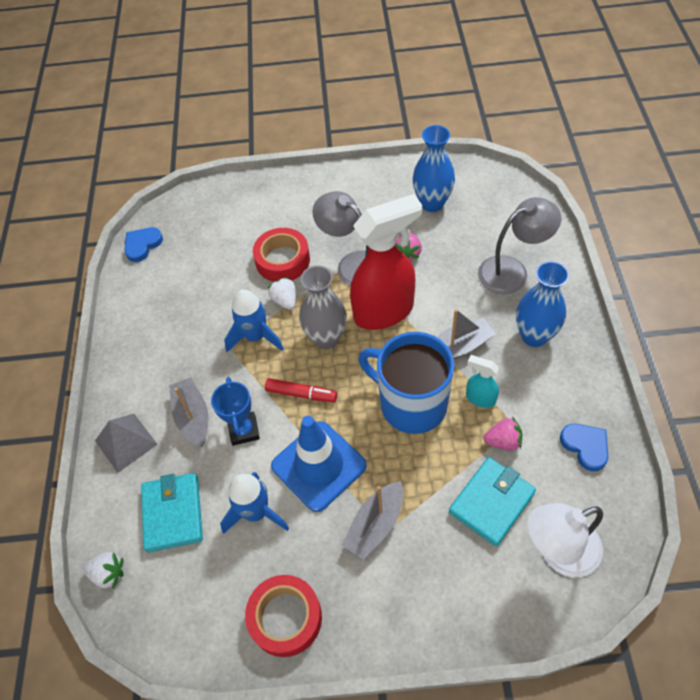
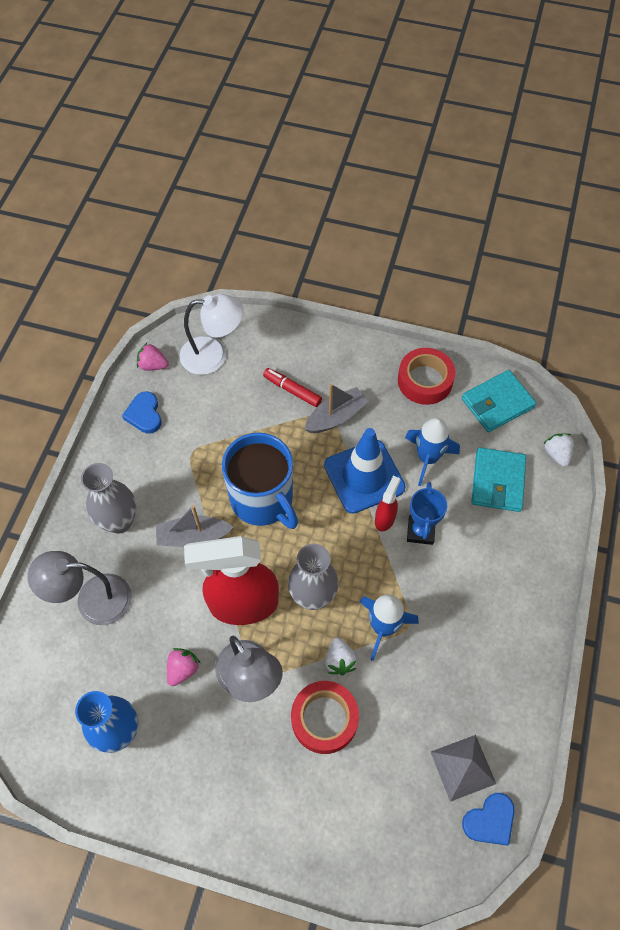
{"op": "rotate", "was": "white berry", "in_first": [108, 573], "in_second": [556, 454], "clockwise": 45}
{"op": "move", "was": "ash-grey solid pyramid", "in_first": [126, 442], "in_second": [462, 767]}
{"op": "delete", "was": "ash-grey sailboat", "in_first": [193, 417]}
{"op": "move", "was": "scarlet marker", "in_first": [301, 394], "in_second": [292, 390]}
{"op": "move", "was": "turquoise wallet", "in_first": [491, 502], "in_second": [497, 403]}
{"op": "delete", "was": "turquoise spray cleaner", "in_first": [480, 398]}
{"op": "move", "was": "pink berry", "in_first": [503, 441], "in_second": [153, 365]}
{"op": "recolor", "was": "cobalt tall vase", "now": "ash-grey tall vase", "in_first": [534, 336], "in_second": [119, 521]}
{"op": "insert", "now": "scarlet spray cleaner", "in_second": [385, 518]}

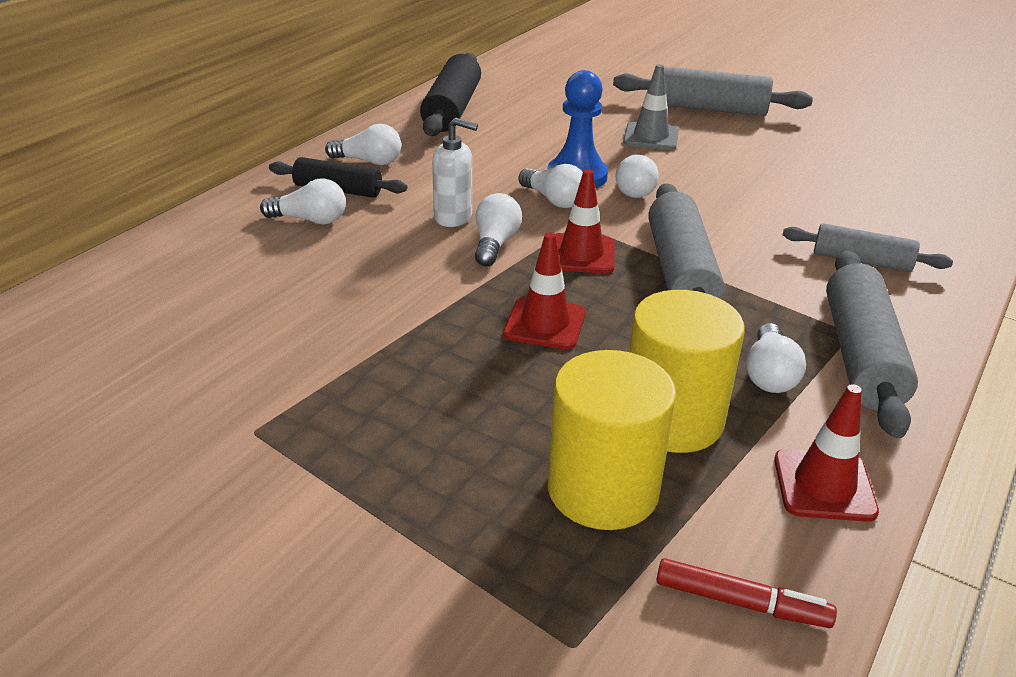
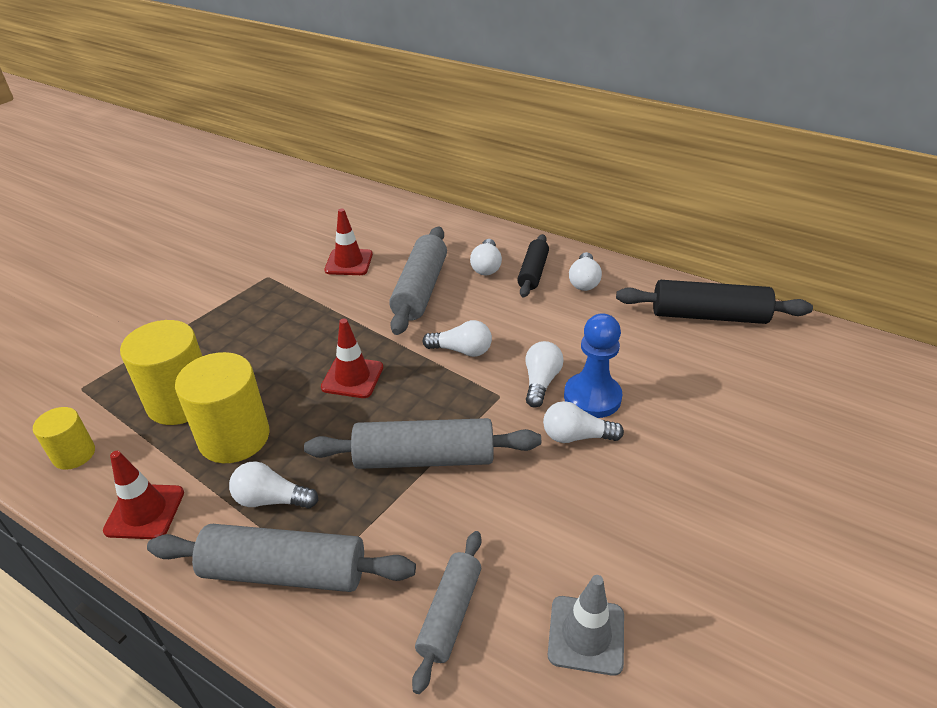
{"op": "delete", "was": "white pump bottle", "in_first": [453, 217]}
{"op": "rotate", "was": "white light bulb", "in_first": [553, 200], "in_second": [541, 382], "clockwise": 150}
{"op": "move", "was": "scarlet road cone", "in_first": [581, 254], "in_second": [349, 262]}
{"op": "move", "was": "ash-grey dough roller", "in_first": [708, 109], "in_second": [420, 290]}
{"op": "move", "was": "ash-grey road cone", "in_first": [651, 137], "in_second": [586, 635]}
{"op": "replace", "was": "scarlet marker", "now": "yellow cylinder", "in_first": [741, 602], "in_second": [74, 454]}

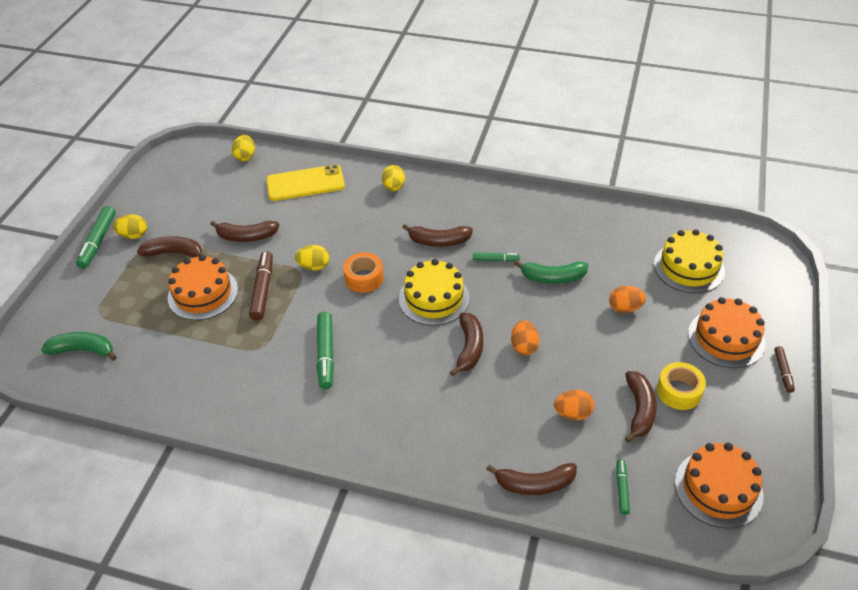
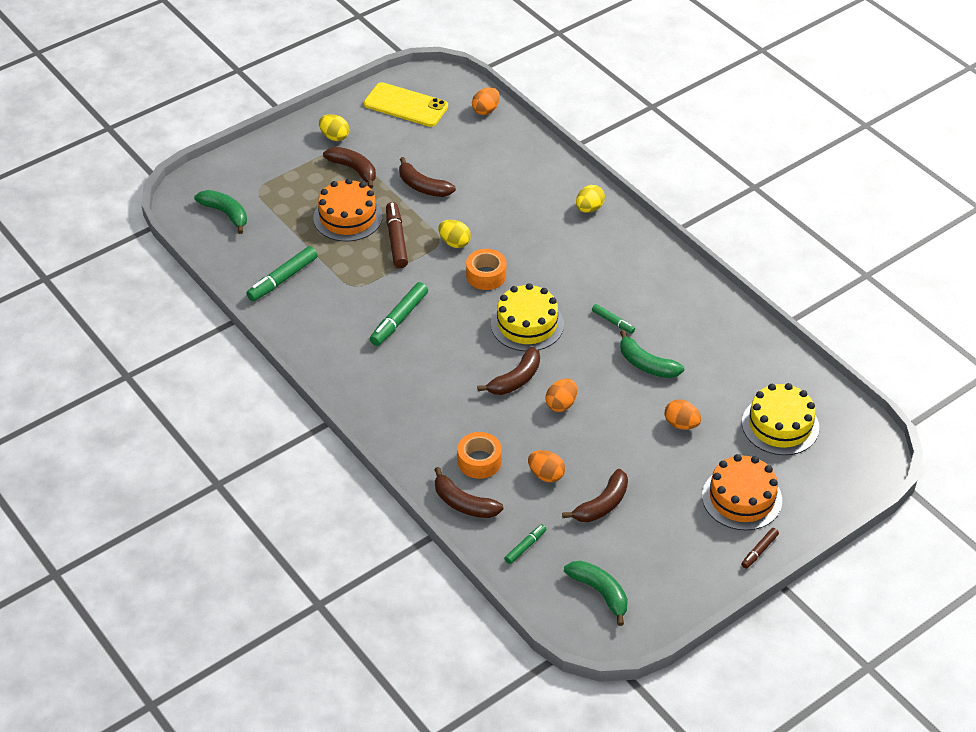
{"op": "move", "was": "leaf-green marker", "in_first": [98, 242], "in_second": [282, 279]}
{"op": "recolor", "was": "yellow toy egg", "now": "orange toy egg", "in_first": [245, 156], "in_second": [486, 110]}
{"op": "rotate", "was": "brown marker", "in_first": [263, 290], "in_second": [396, 240], "clockwise": -45}
{"op": "move", "was": "yellow smartphone", "in_first": [305, 183], "in_second": [405, 105]}
{"op": "delete", "was": "brown toy banana", "in_first": [439, 241]}
{"op": "delete", "was": "yellow sticky tape", "in_first": [679, 391]}
{"op": "replace", "was": "orange layer cake", "now": "leaf-green toy banana", "in_first": [718, 488], "in_second": [600, 592]}
{"op": "insert", "now": "orange sticky tape", "in_second": [479, 461]}

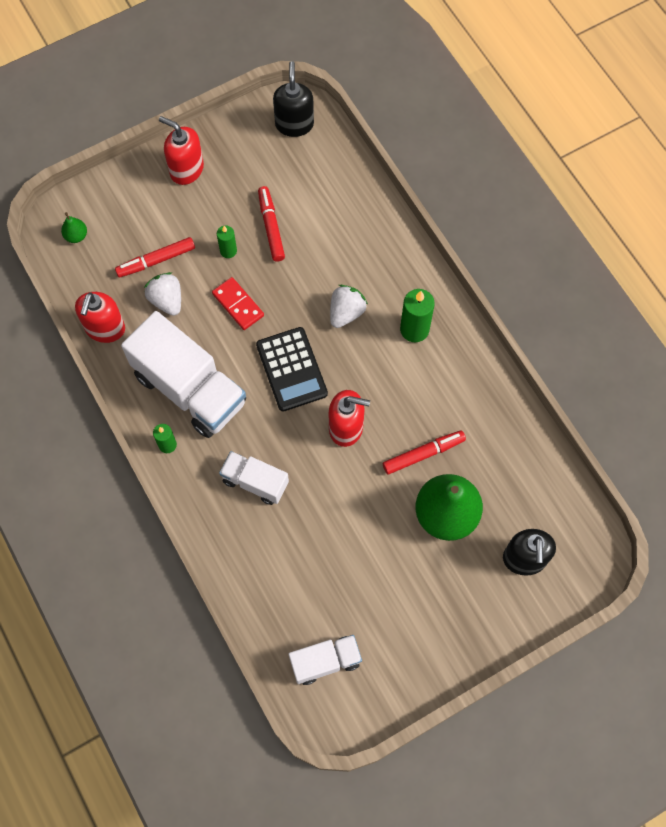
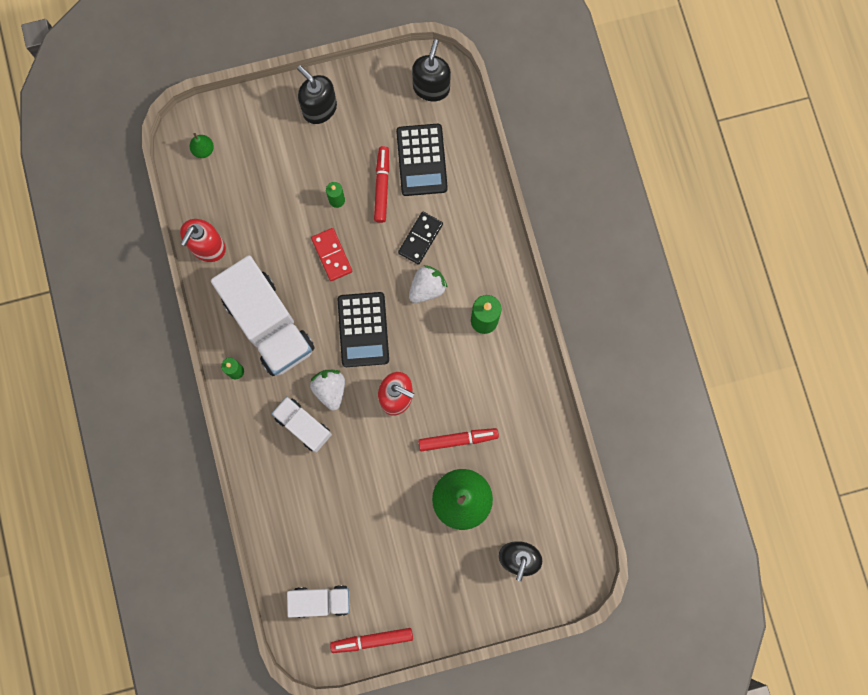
{"op": "move", "was": "scarlet marker", "in_first": [156, 261], "in_second": [372, 640]}
{"op": "move", "was": "white berry", "in_first": [167, 300], "in_second": [330, 390]}
{"op": "recolor", "was": "scarlet pump bottle", "now": "jet-black pump bottle", "in_first": [186, 169], "in_second": [319, 109]}
{"op": "insert", "now": "jet-black pocket calculator", "in_second": [422, 160]}
{"op": "insert", "now": "jet-black domino", "in_second": [420, 238]}

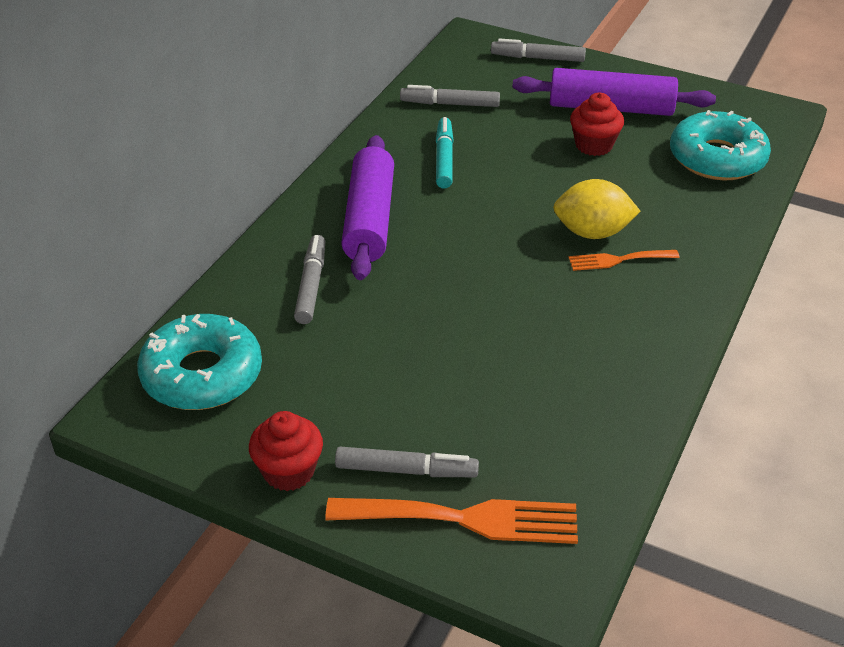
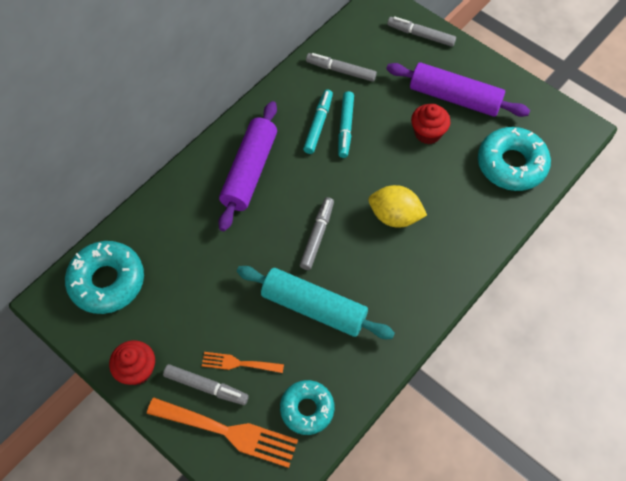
{"op": "move", "was": "ash-grey marker", "in_first": [311, 285], "in_second": [317, 236]}
{"op": "move", "was": "orange fork", "in_first": [618, 260], "in_second": [238, 363]}
{"op": "insert", "now": "turquoise dough roller", "in_second": [314, 308]}
{"op": "insert", "now": "turquoise glazed donut", "in_second": [307, 409]}
{"op": "insert", "now": "turquoise marker", "in_second": [345, 127]}

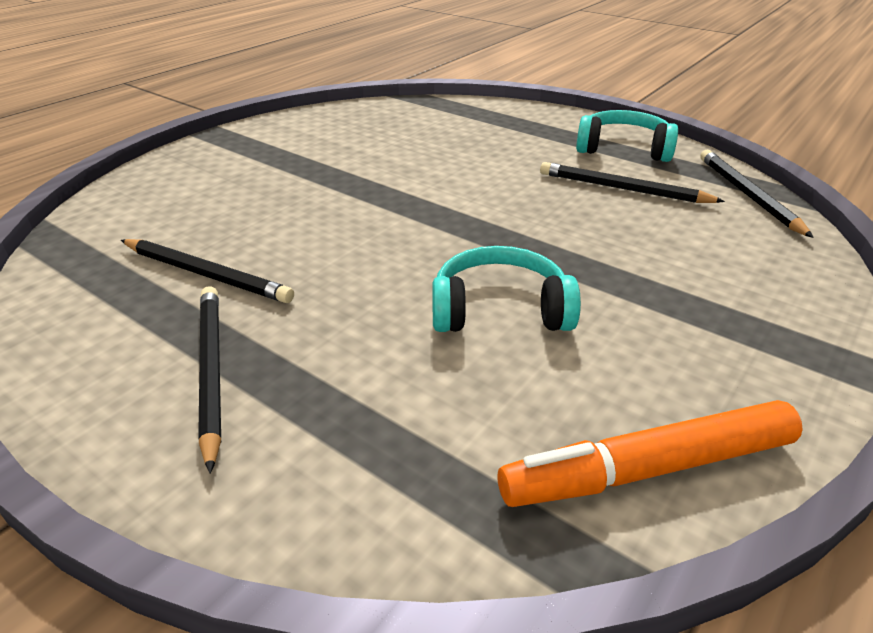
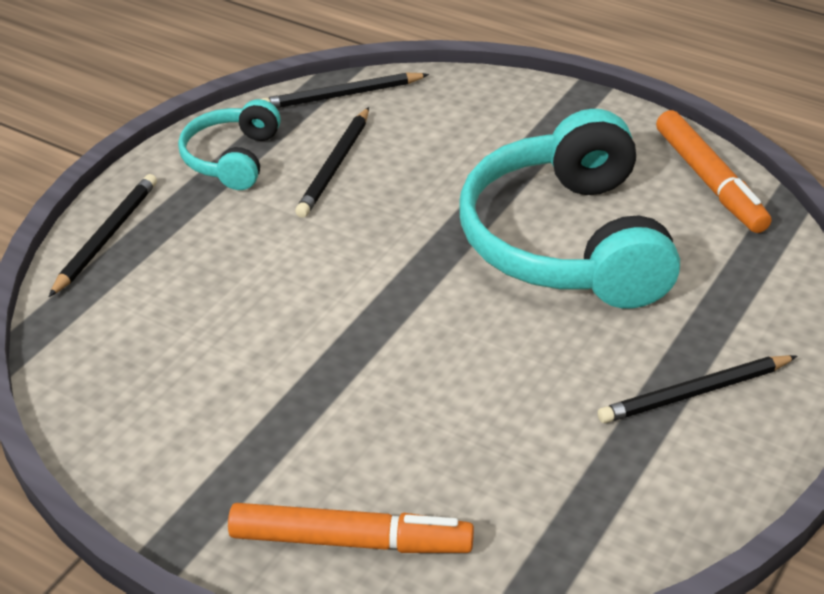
{"op": "move", "was": "jet-black wooden pencil", "in_first": [206, 274], "in_second": [106, 237]}
{"op": "resize", "was": "turquoise over-ear headphones", "in_first": [500, 309], "in_second": [566, 242], "ratio": 1.97}
{"op": "insert", "now": "orange marker", "in_second": [350, 541]}

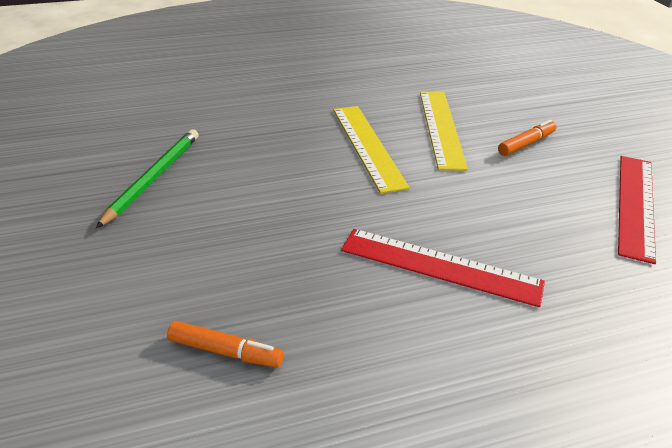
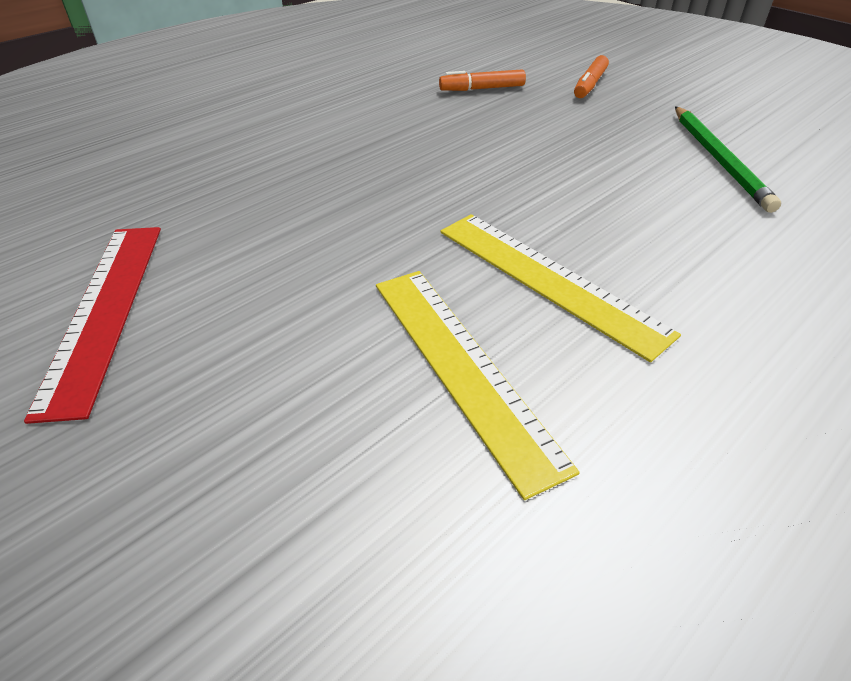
{"op": "delete", "was": "scarlet straightedge", "in_first": [440, 266]}
{"op": "move", "was": "orange marker", "in_first": [526, 144], "in_second": [590, 84]}

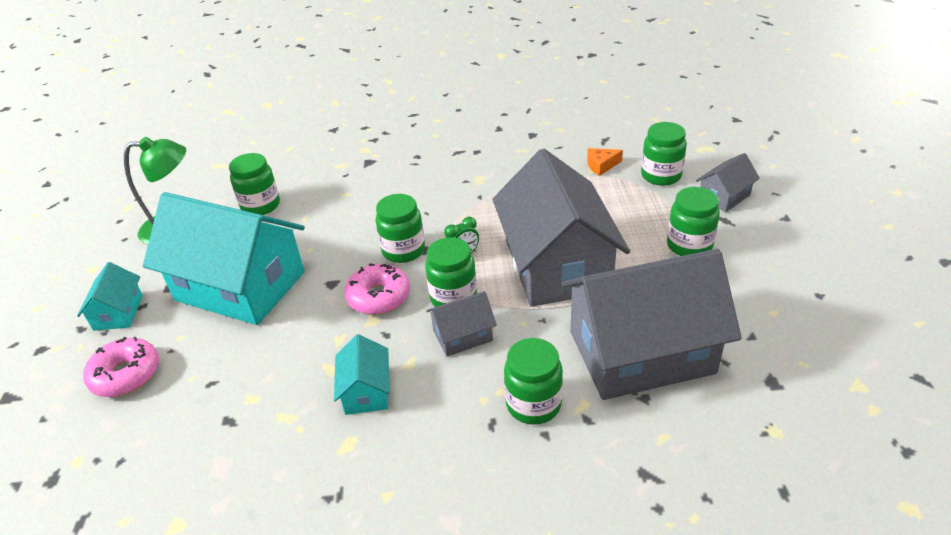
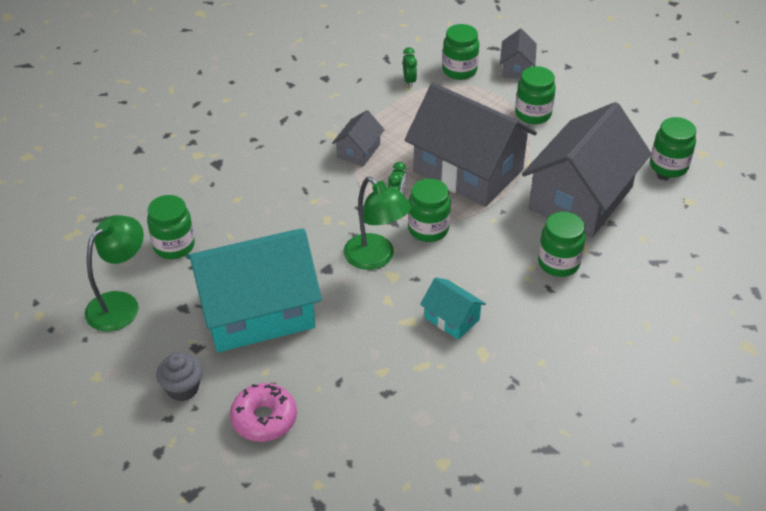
{"op": "replace", "was": "turquoise cottage", "now": "ash-grey muffin", "in_first": [118, 312], "in_second": [183, 388]}
{"op": "replace", "was": "pink glazed donut", "now": "leaf-green reading lamp", "in_first": [378, 297], "in_second": [376, 258]}
{"op": "move", "was": "leaf-green jam jar", "in_first": [403, 250], "in_second": [668, 166]}
{"op": "move", "was": "ash-grey cottage", "in_first": [462, 335], "in_second": [358, 151]}
{"op": "replace", "was": "orange cheese", "now": "leaf-green bedside clock", "in_first": [601, 165], "in_second": [409, 81]}

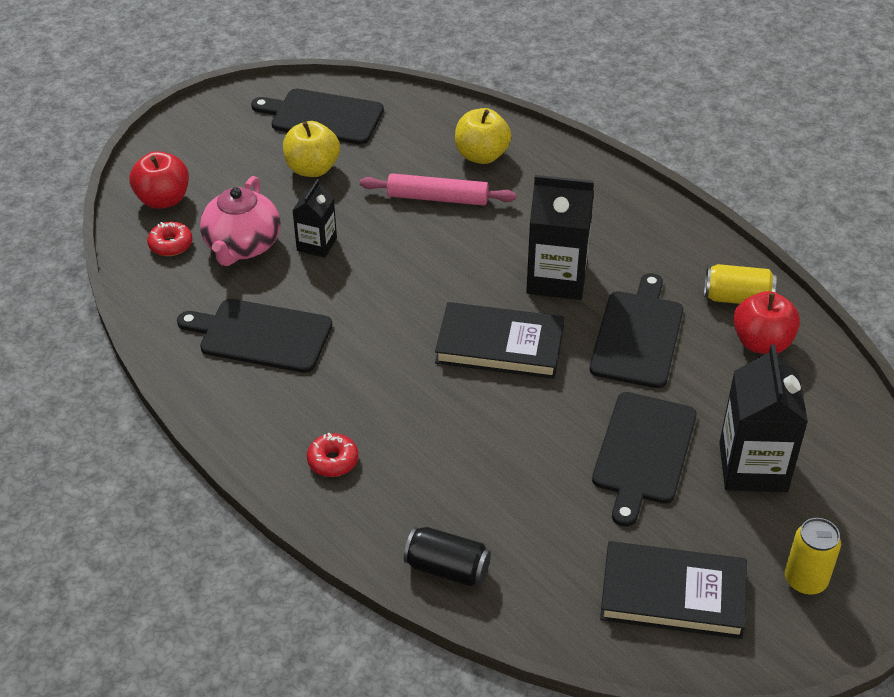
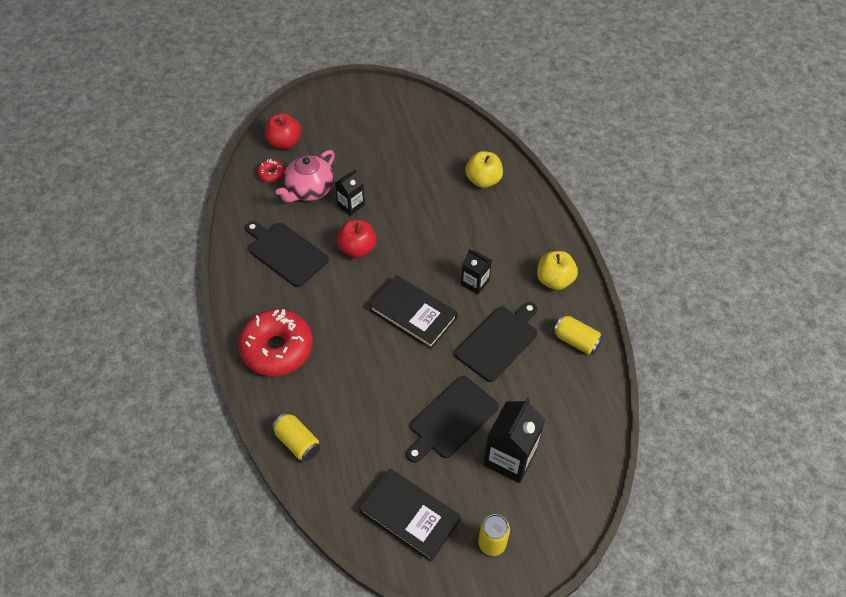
{"op": "delete", "was": "jet-black cutting board", "in_first": [323, 116]}
{"op": "move", "was": "yellow apple", "in_first": [312, 169], "in_second": [554, 280]}
{"op": "resize", "was": "scarlet glazed donut", "in_first": [333, 461], "in_second": [277, 349], "ratio": 2.34}
{"op": "delete", "was": "pink dough roller", "in_first": [437, 198]}
{"op": "recolor", "was": "jet-black soda can", "now": "yellow soda can", "in_first": [447, 568], "in_second": [297, 442]}
{"op": "resize", "was": "jet-black juice carton", "in_first": [557, 278], "in_second": [475, 283], "ratio": 0.58}
{"op": "move", "was": "scarlet apple", "in_first": [762, 343], "in_second": [357, 249]}

